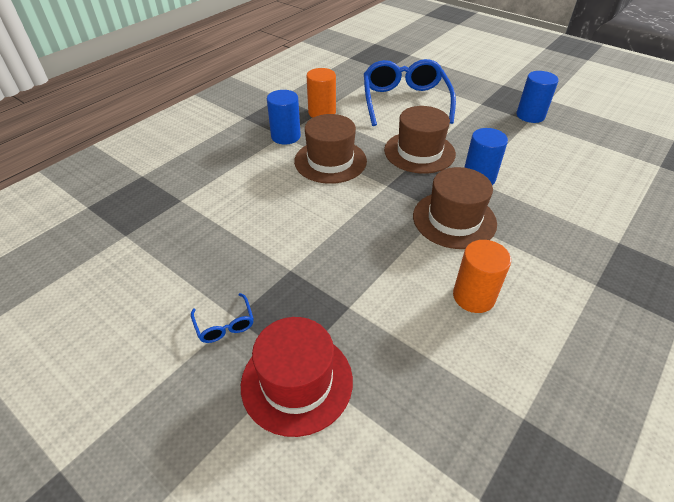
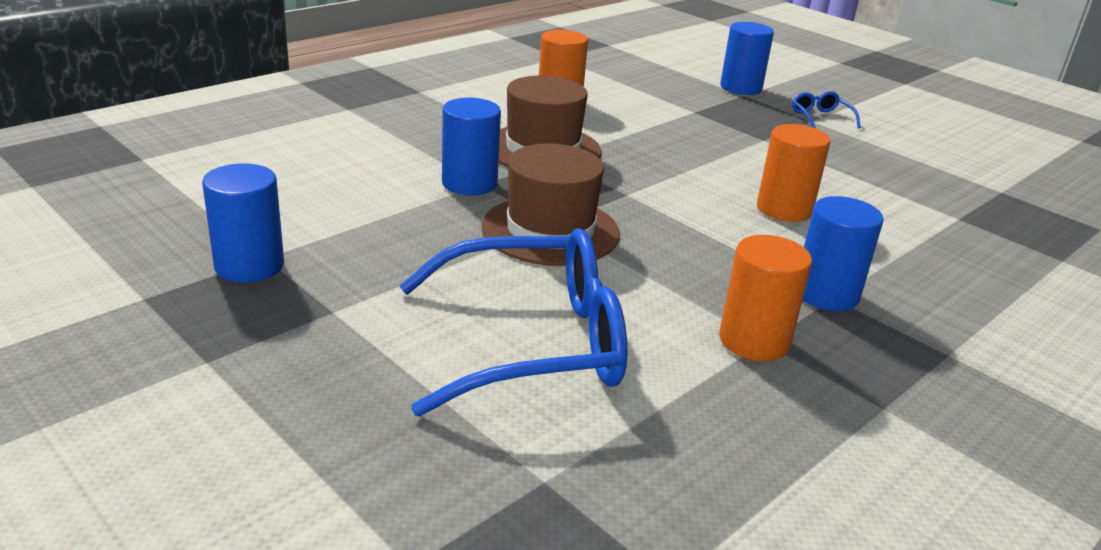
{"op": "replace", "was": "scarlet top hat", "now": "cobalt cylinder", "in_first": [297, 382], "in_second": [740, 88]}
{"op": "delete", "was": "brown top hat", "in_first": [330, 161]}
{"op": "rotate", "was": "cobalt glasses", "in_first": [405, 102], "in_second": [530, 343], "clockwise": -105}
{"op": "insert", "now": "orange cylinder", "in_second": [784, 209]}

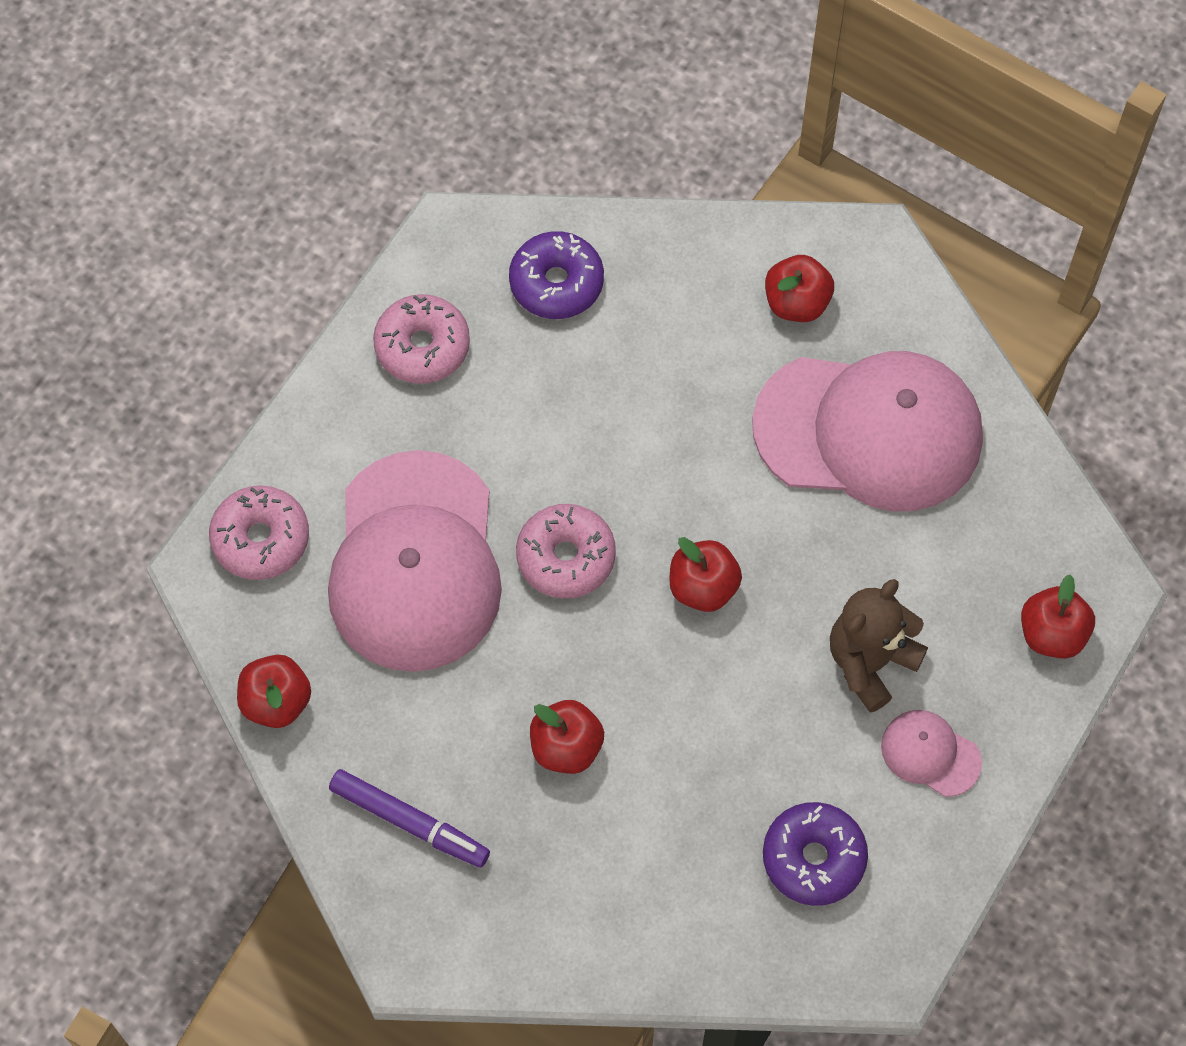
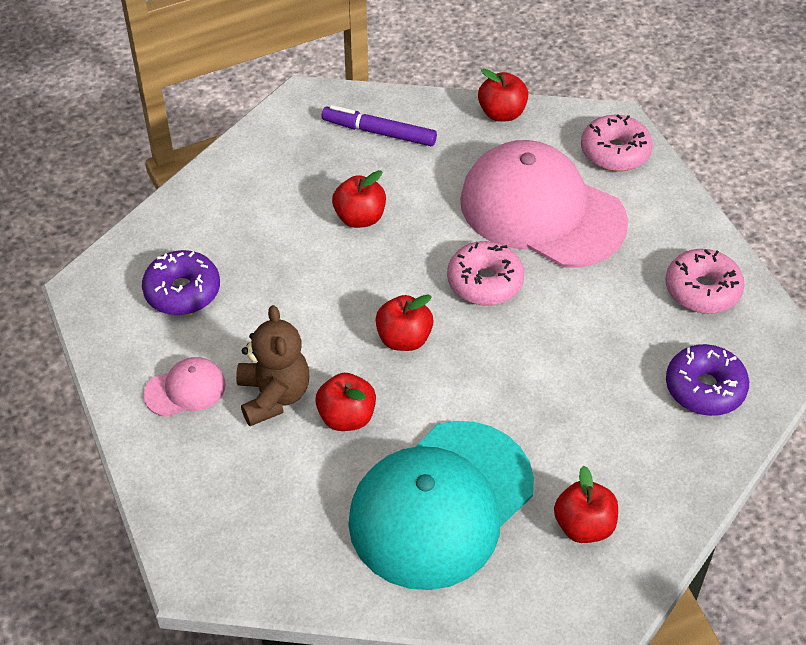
{"op": "rotate", "was": "royal purple marker", "in_first": [409, 822], "in_second": [379, 132], "clockwise": 45}
{"op": "recolor", "was": "pink peaked cap", "now": "turquoise peaked cap", "in_first": [869, 431], "in_second": [441, 504]}
{"op": "move", "was": "scarlet apple", "in_first": [1052, 634], "in_second": [346, 417]}

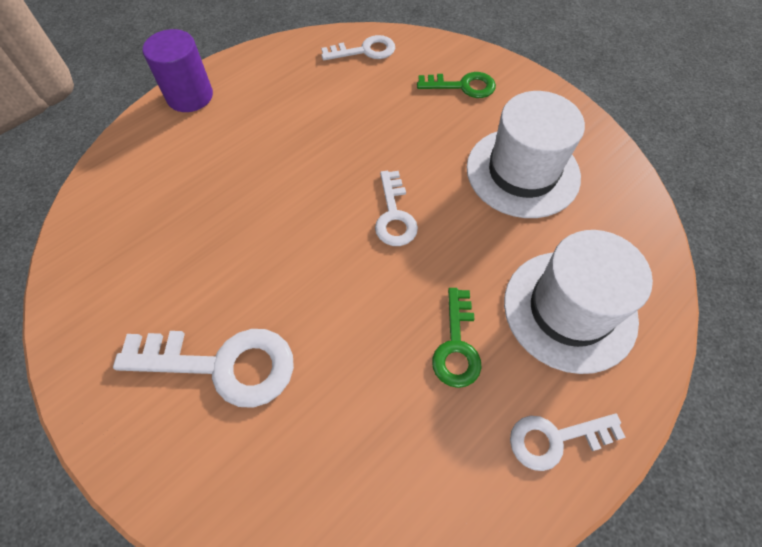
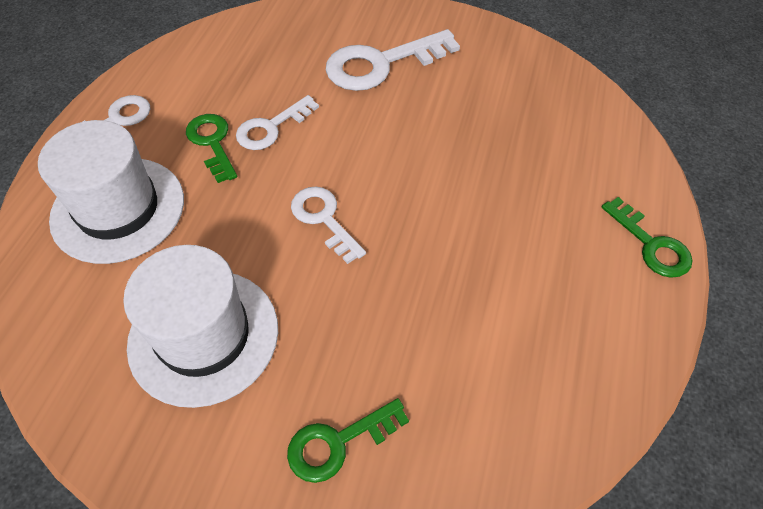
{"op": "replace", "was": "royal purple cylinder", "now": "leaf-green door key", "in_first": [190, 96], "in_second": [651, 244]}
{"op": "move", "was": "white door key", "in_first": [365, 51], "in_second": [271, 127]}

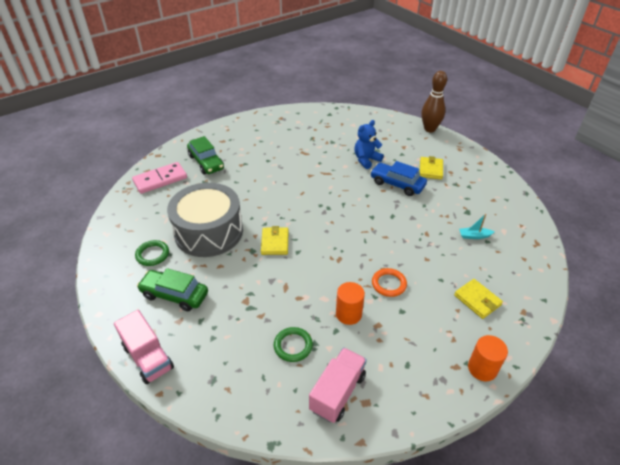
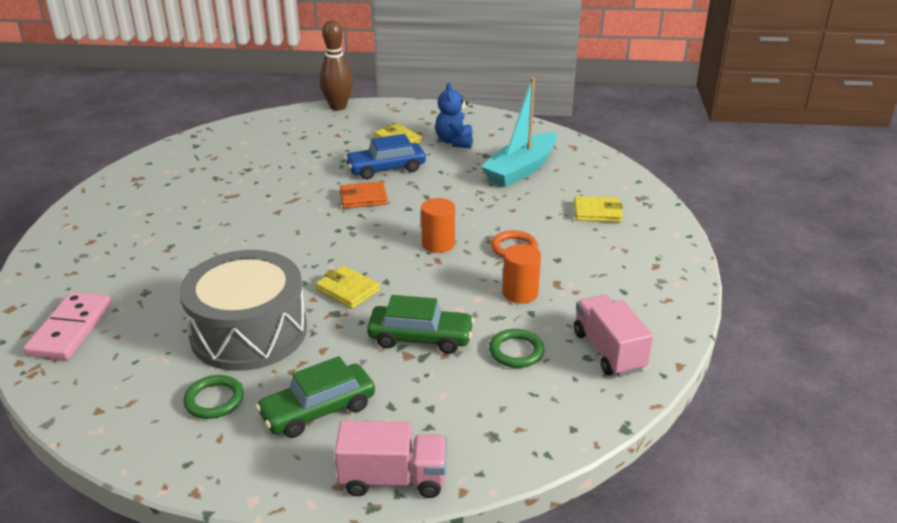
{"op": "move", "was": "leaf-green car", "in_first": [206, 162], "in_second": [420, 338]}
{"op": "move", "was": "cobalt teddy bear", "in_first": [366, 160], "in_second": [454, 142]}
{"op": "resize", "was": "turquoise sailboat", "in_first": [474, 236], "in_second": [521, 169], "ratio": 2.44}
{"op": "move", "was": "orange cylinder", "in_first": [482, 368], "in_second": [438, 244]}
{"op": "insert", "now": "orange wallet", "in_second": [363, 198]}

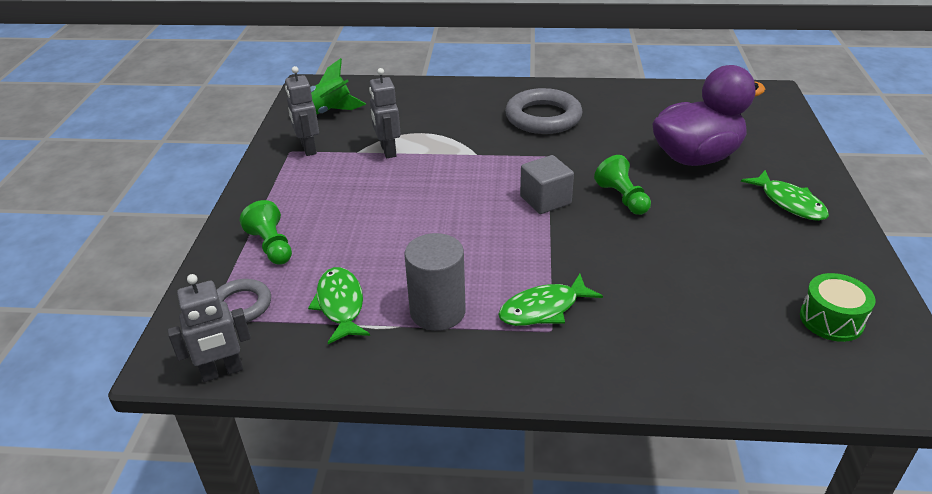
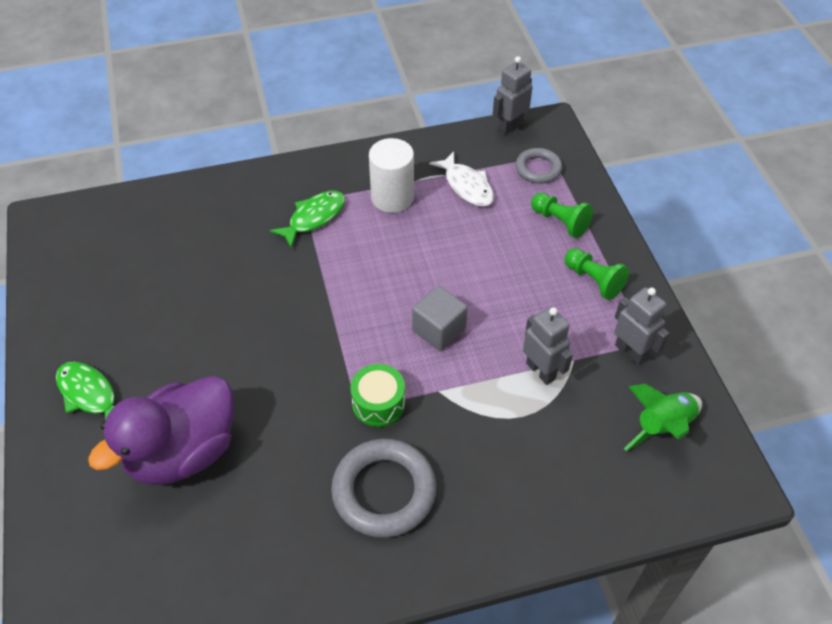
{"op": "recolor", "was": "leaf-green fish figure", "now": "white fish figure", "in_first": [340, 305], "in_second": [467, 186]}
{"op": "recolor", "was": "ash-grey cylinder", "now": "white cylinder", "in_first": [437, 311], "in_second": [392, 197]}
{"op": "move", "was": "ash-grey cube", "in_first": [545, 200], "in_second": [439, 330]}
{"op": "move", "was": "leaf-green chess pawn", "in_first": [622, 198], "in_second": [593, 280]}
{"op": "move", "was": "leaf-green toy drum", "in_first": [831, 320], "in_second": [378, 403]}

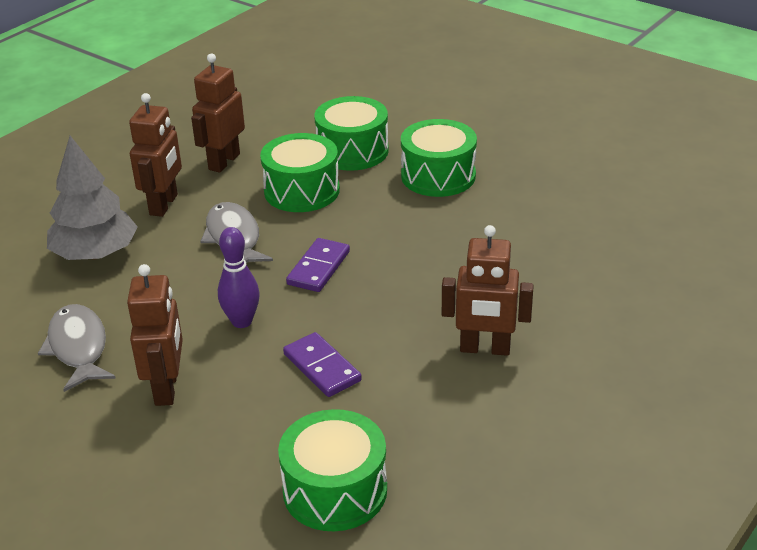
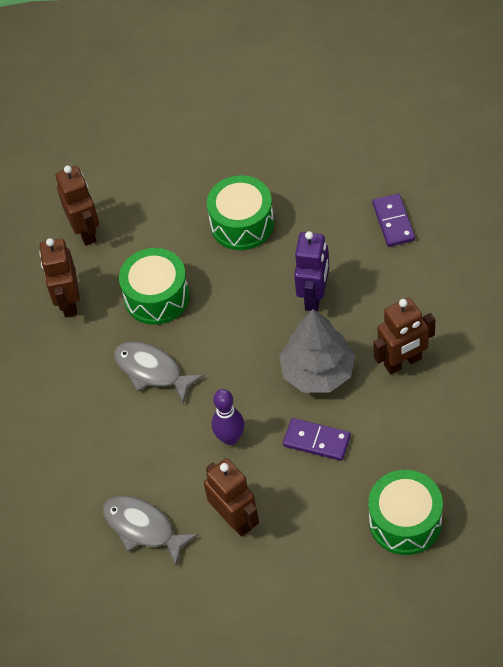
{"op": "move", "was": "ash-grey tree", "in_first": [95, 254], "in_second": [318, 372]}
{"op": "move", "was": "brown robot", "in_first": [164, 205], "in_second": [86, 231]}
{"op": "move", "was": "royal purple domino", "in_first": [319, 268], "in_second": [393, 222]}
{"op": "delete", "was": "leaf-green toy drum", "in_first": [352, 151]}
{"op": "insert", "now": "royal purple robot", "in_second": [314, 296]}

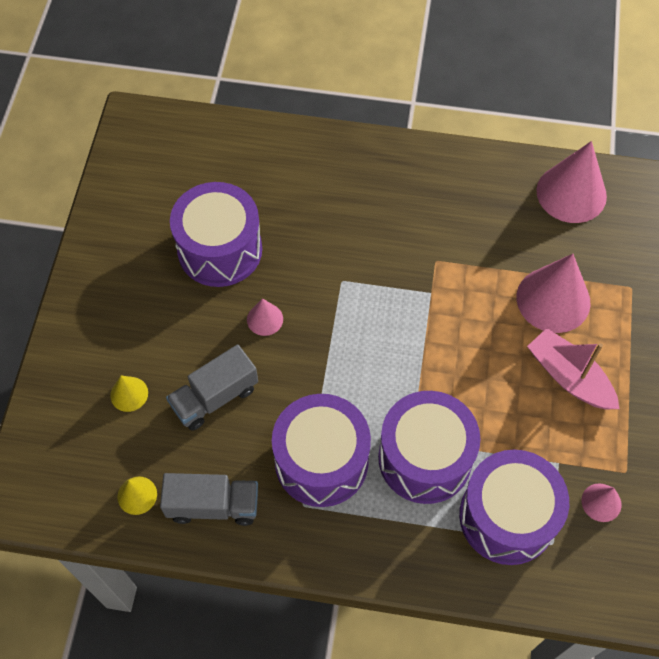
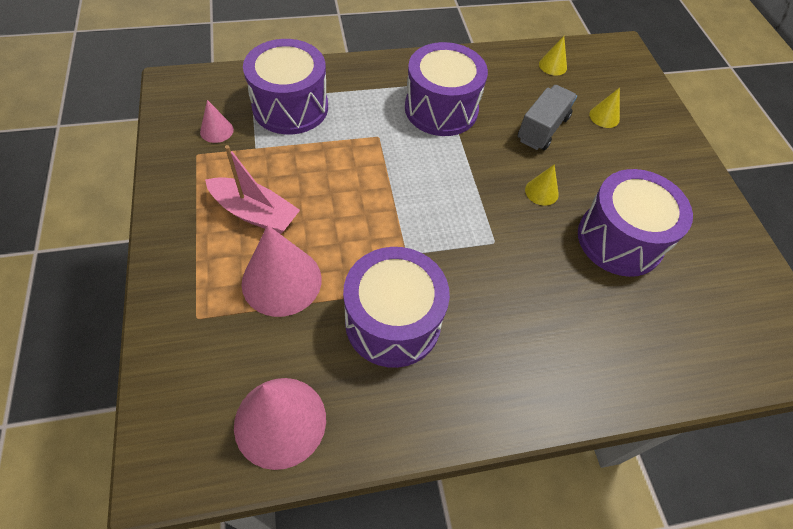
{"op": "delete", "was": "ash-grey truck", "in_first": [213, 505]}
{"op": "recolor", "was": "pink cone", "now": "yellow cone", "in_first": [265, 319], "in_second": [541, 192]}
{"op": "move", "was": "royal purple toy drum", "in_first": [425, 458], "in_second": [393, 322]}

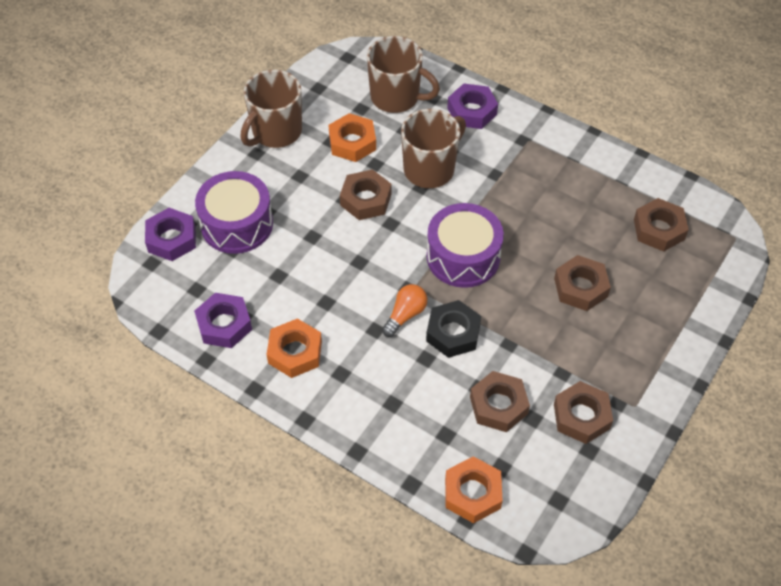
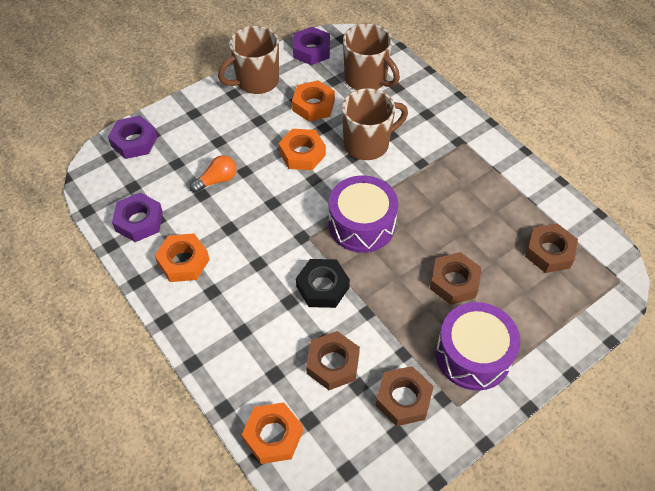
{"op": "move", "was": "royal purple toy drum", "in_first": [237, 224], "in_second": [473, 355]}
{"op": "recolor", "was": "brown nut", "now": "orange nut", "in_first": [365, 199], "in_second": [302, 154]}
{"op": "move", "was": "orange light bulb", "in_first": [405, 315], "in_second": [217, 180]}
{"op": "move", "was": "royal purple nut", "in_first": [472, 111], "in_second": [311, 50]}

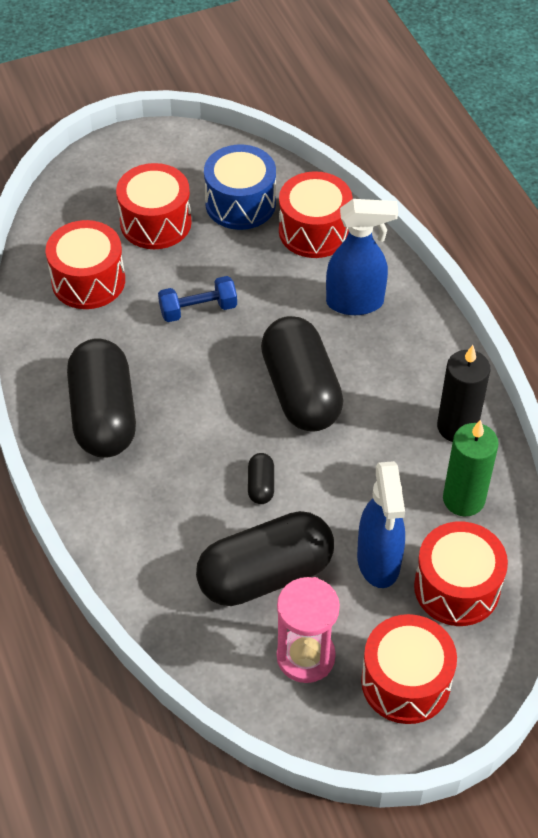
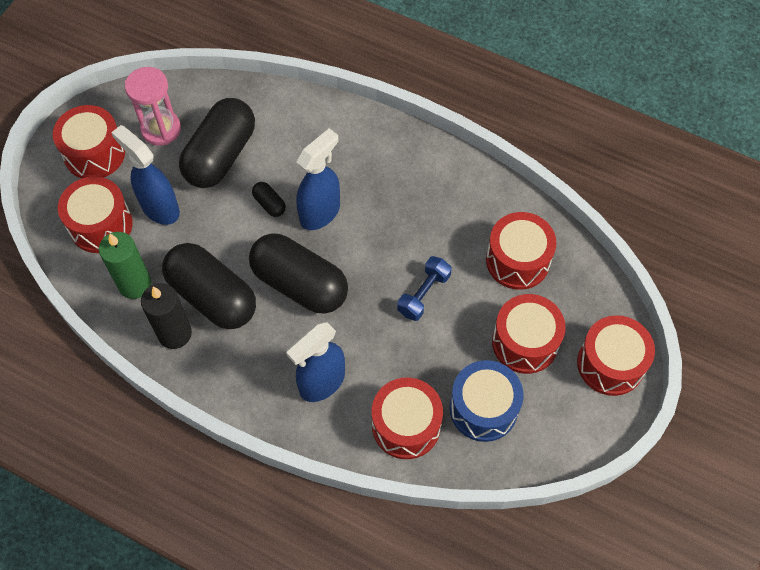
{"op": "move", "was": "jet-black pill", "in_first": [104, 415], "in_second": [212, 296]}
{"op": "insert", "now": "cobalt spray cleaner", "in_second": [320, 212]}
{"op": "insert", "now": "scarlet toy drum", "in_second": [610, 364]}

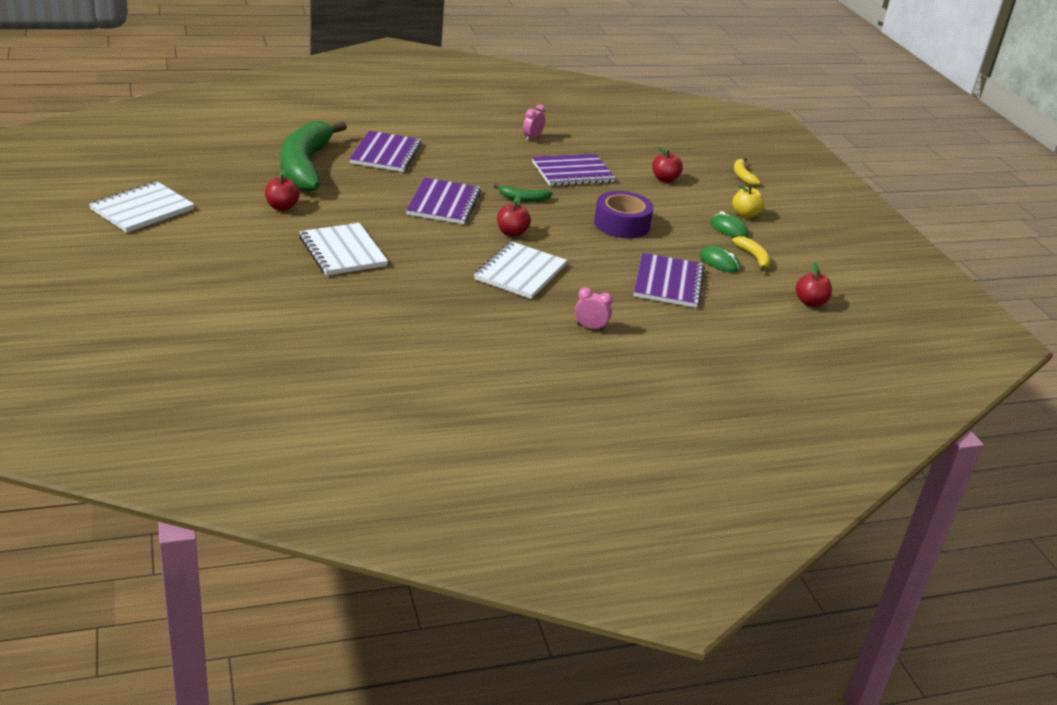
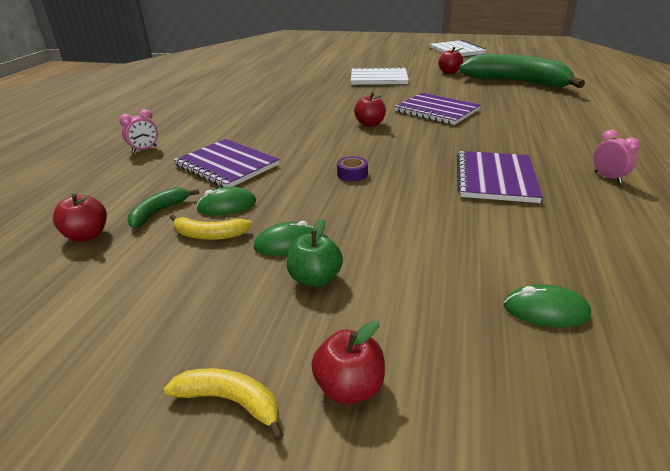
{"op": "delete", "was": "royal purple exercise book", "in_first": [385, 154]}
{"op": "delete", "was": "white exercise book", "in_first": [520, 272]}
{"op": "move", "was": "leaf-green toy banana", "in_first": [523, 199], "in_second": [159, 212]}
{"op": "move", "was": "pink bedside clock", "in_first": [590, 327], "in_second": [144, 149]}
{"op": "resize", "was": "royal purple sticky tape", "in_first": [622, 224], "in_second": [352, 174], "ratio": 0.46}
{"op": "move", "was": "scarlet apple", "in_first": [665, 179], "in_second": [349, 387]}
{"op": "recolor", "was": "yellow apple", "now": "leaf-green apple", "in_first": [745, 215], "in_second": [315, 279]}
{"op": "move", "was": "yellow toy banana", "in_first": [743, 176], "in_second": [230, 401]}
{"op": "insert", "now": "leaf-green computer mouse", "in_second": [545, 310]}

